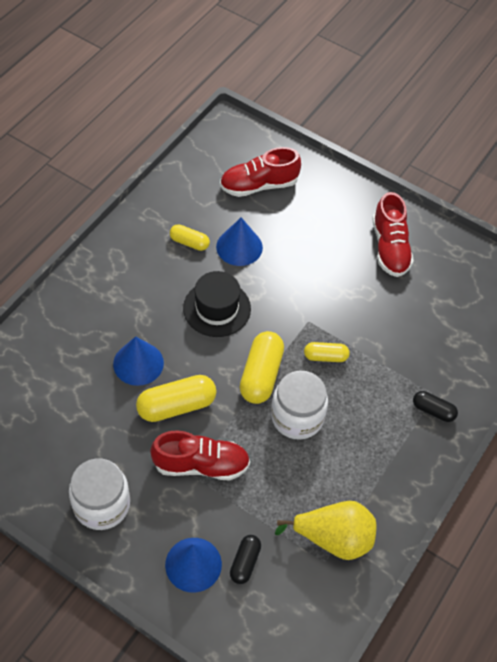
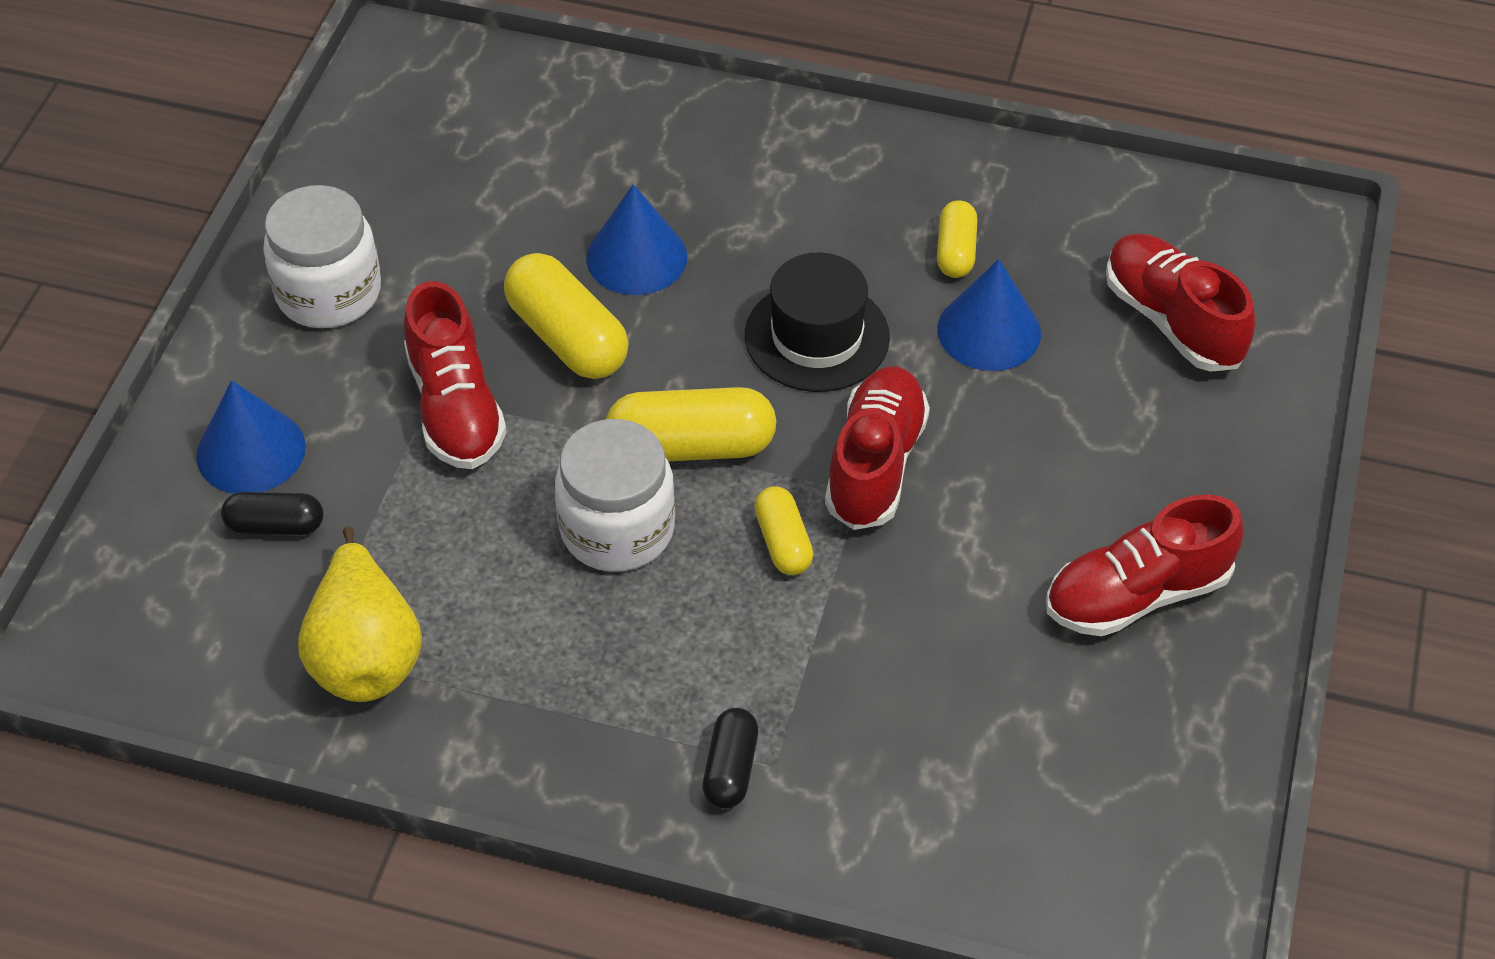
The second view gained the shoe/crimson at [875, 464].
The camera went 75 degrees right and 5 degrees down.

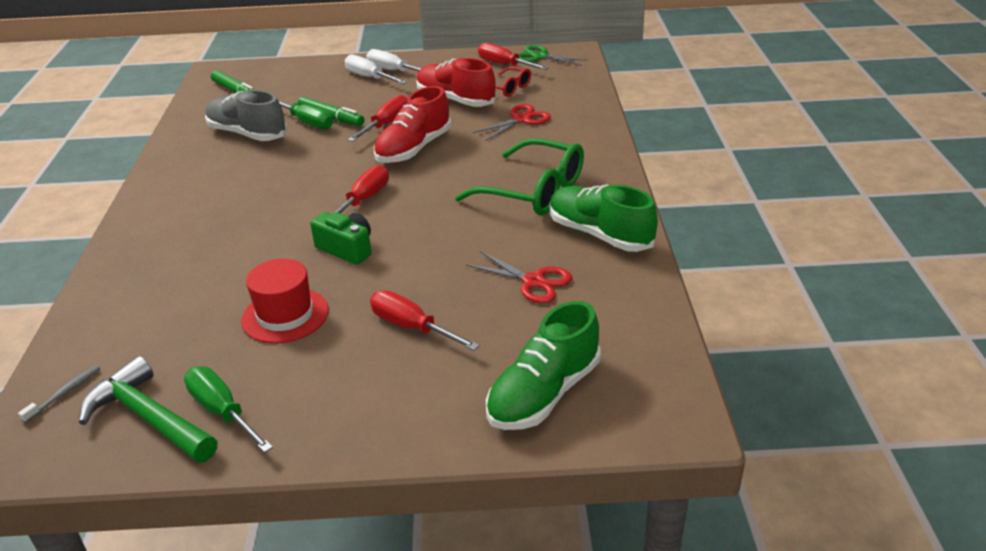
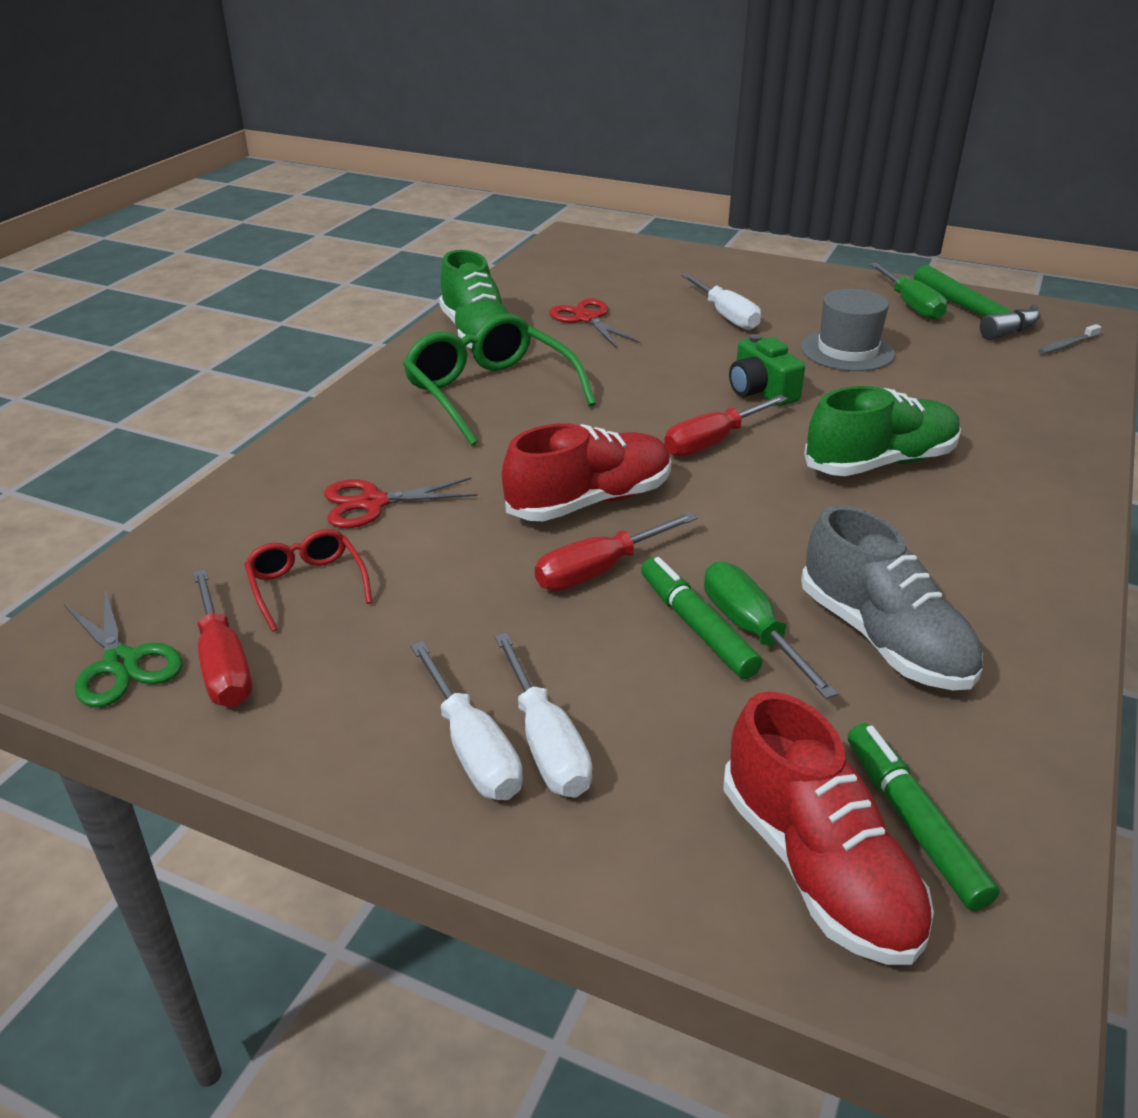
What was the hand screwdriver/crimson at [412, 327] turned into the hand screwdriver/pure white at [725, 315].
The shoe/crimson ended up elsewhere, having gone from [455, 100] to [817, 866].
What was the top hat/crimson at [285, 315] turned into the top hat/gray at [847, 350].
The shoe/emerald ended up elsewhere, having gone from [544, 394] to [880, 462].
The camera went 155 degrees left and 0 degrees up.

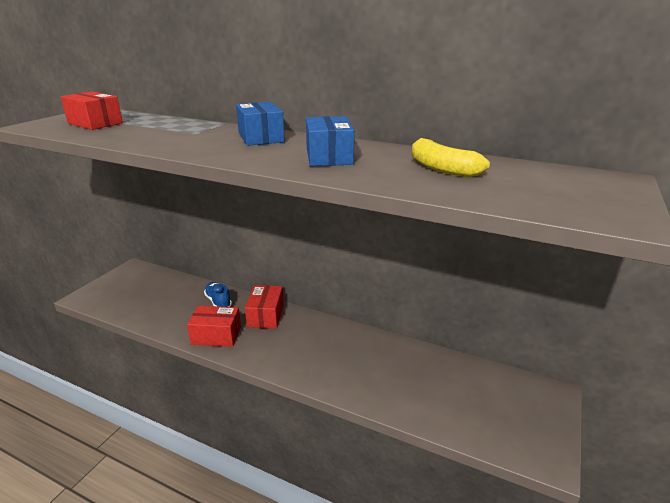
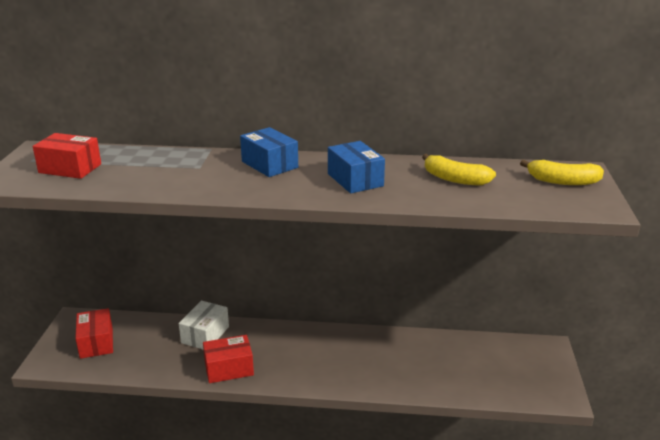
The box/crimson ended up elsewhere, having gone from [266, 316] to [96, 343].
Where the shoe/blue stood at [218, 301], the box/pure white came to stand at [205, 335].
The second view gained the toy banana/golden at [562, 181].
The camera went 20 degrees left and 0 degrees up.

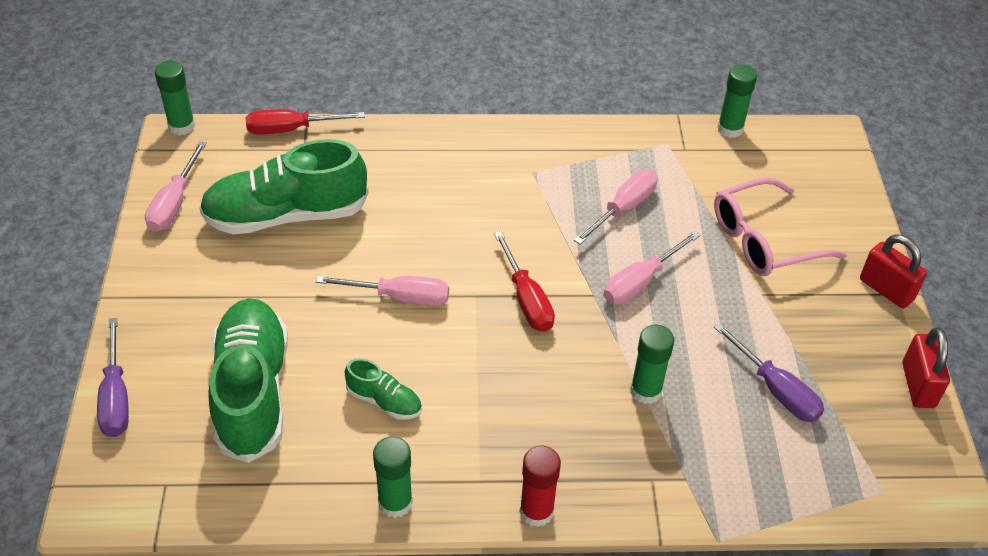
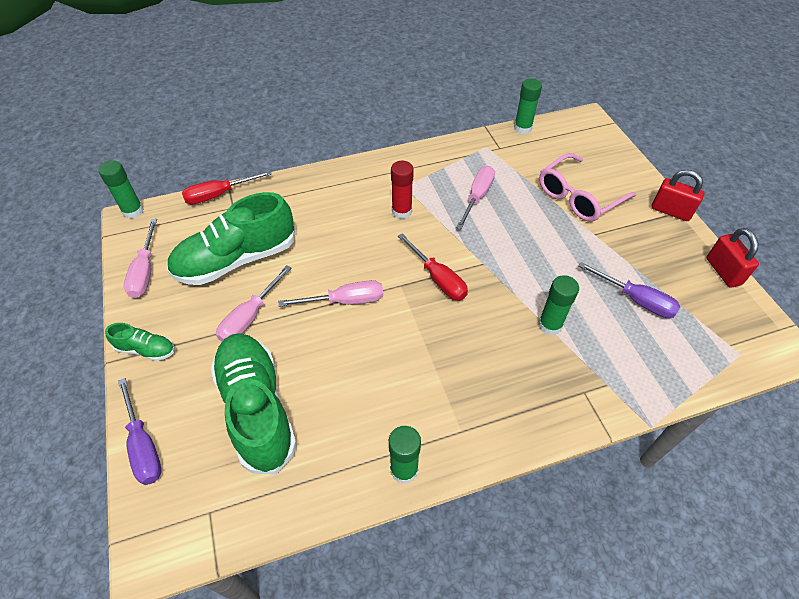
The shoe/emerald ended up elsewhere, having gone from [384, 401] to [146, 349].
The hand screwdriver/rosy ended up elsewhere, having gone from [640, 282] to [250, 317].
The stick of glue/crimson ended up elsewhere, having gone from [536, 511] to [401, 211].
The camera went 15 degrees left and 5 degrees up.

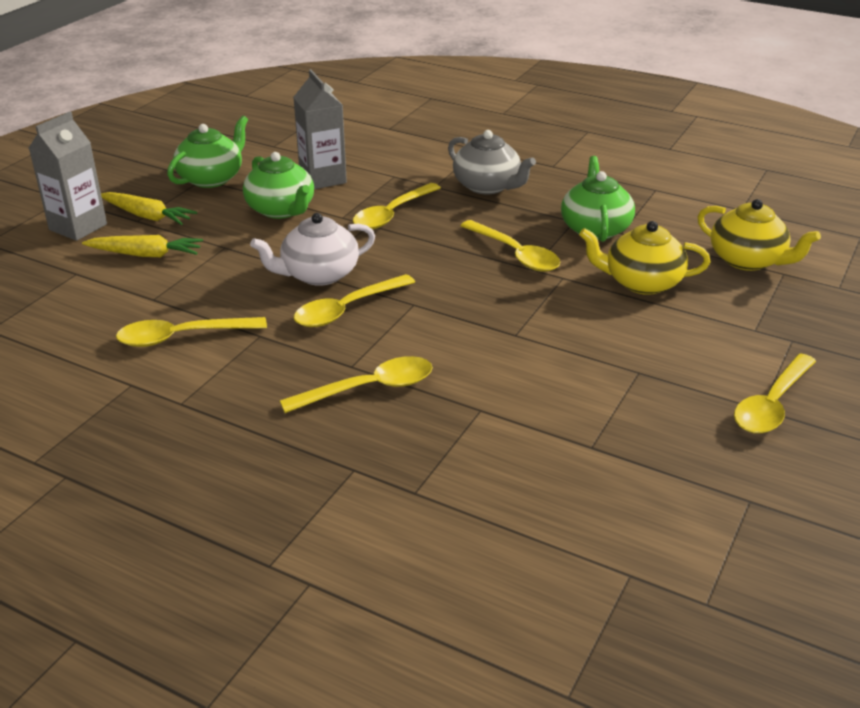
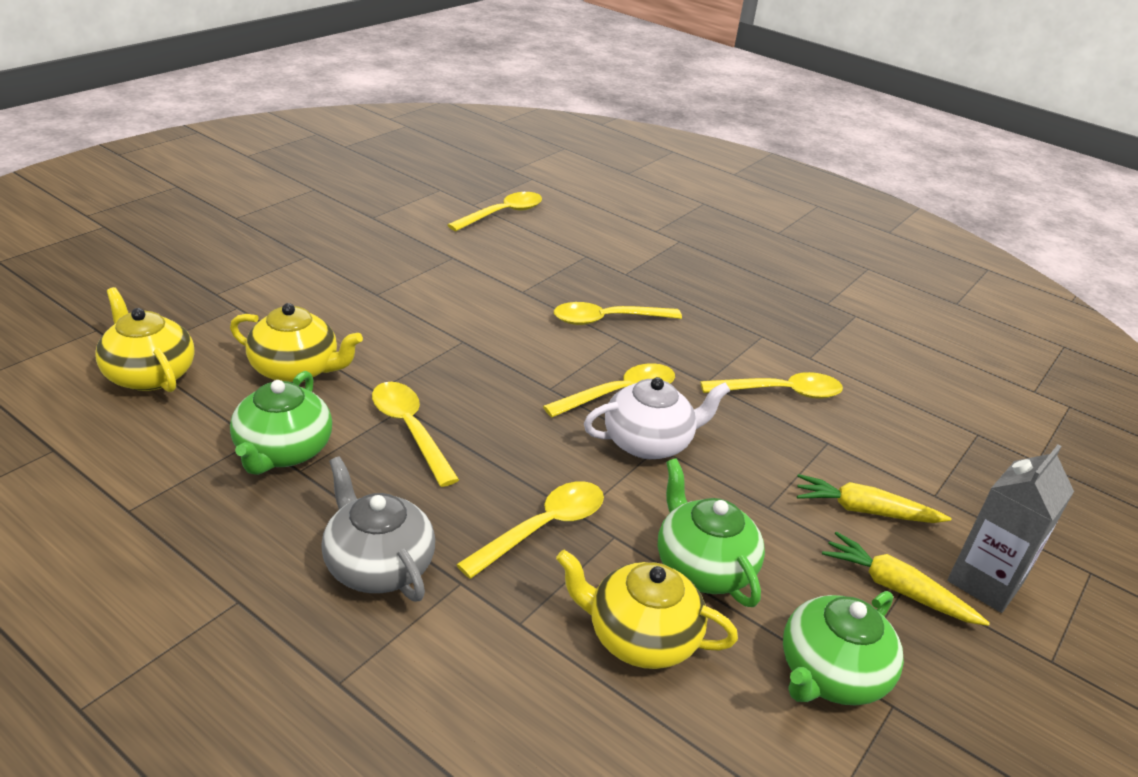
The teaspoon/golden ended up elsewhere, having gone from [772, 404] to [502, 214].
Where the juice carton/gray stood at [323, 178], the teapot/golden came to stand at [640, 637].
The camera went 175 degrees left and 0 degrees up.

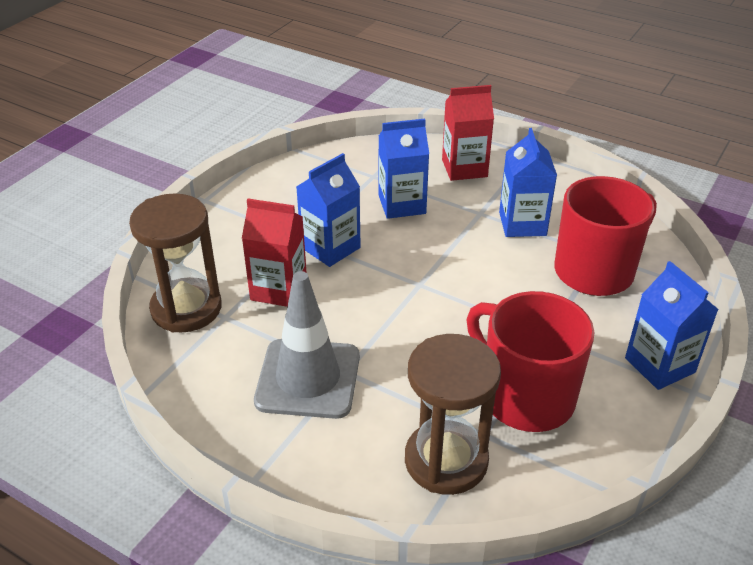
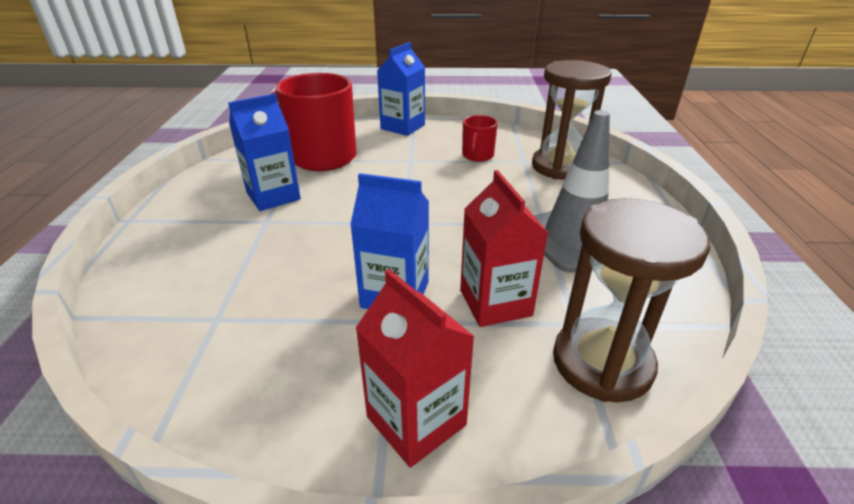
The juice carton/crimson ended up elsewhere, having gone from [464, 168] to [416, 421].
The size of the mug/crimson at [525, 397] changed by a factor of 0.49.
The second view lost the juice carton/blue at [402, 204].
The camera went 120 degrees left and 5 degrees down.

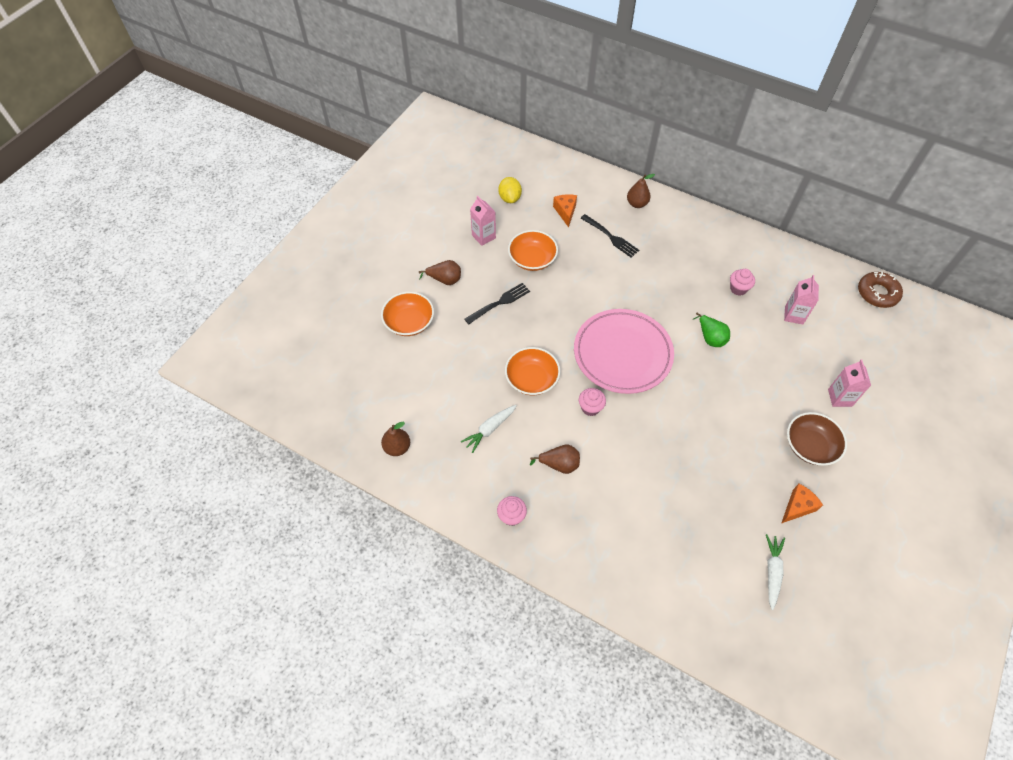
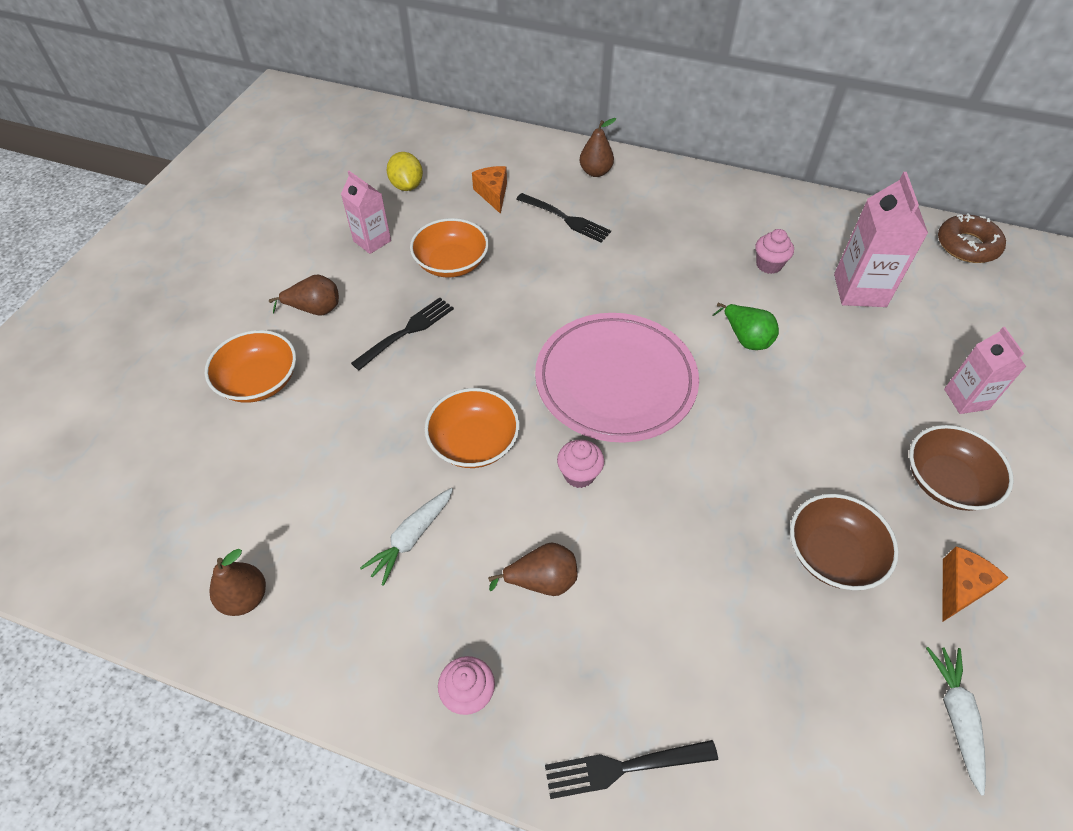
The second view gained the fork/jet-black at [625, 767].
The second view gained the serving bowl/brown at [832, 554].
The size of the juice carton/rosy at [794, 315] changed by a factor of 1.54.
The camera went 10 degrees left and 5 degrees down.

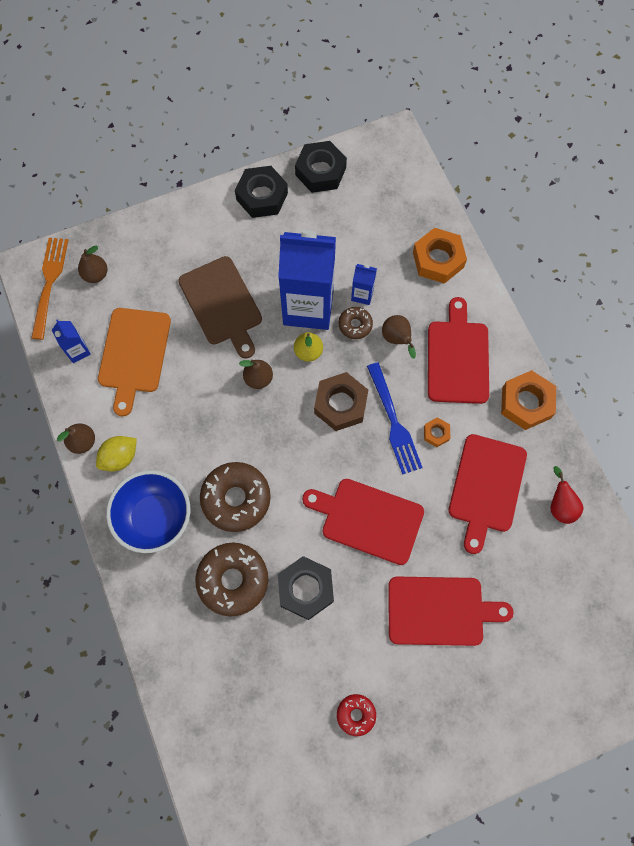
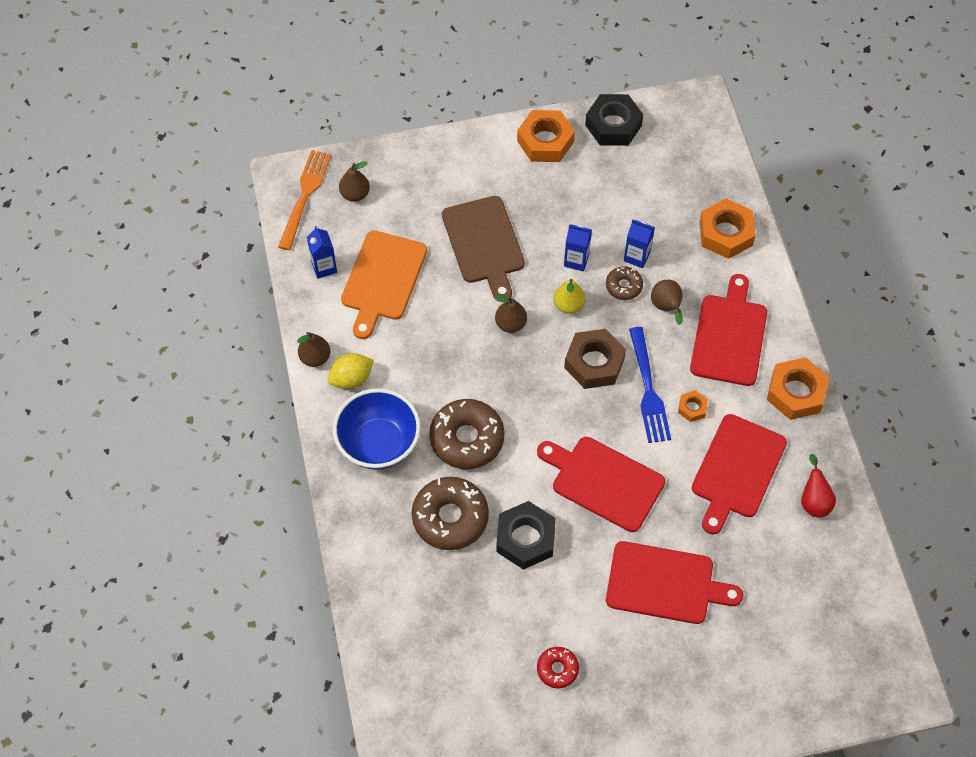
What was the hex nut/jet-black at [262, 196] turned into the hex nut/orange-coloured at [545, 141].
The size of the juice carton/blue at [308, 307] changed by a factor of 0.42.
The camera went 10 degrees right and 10 degrees down.

